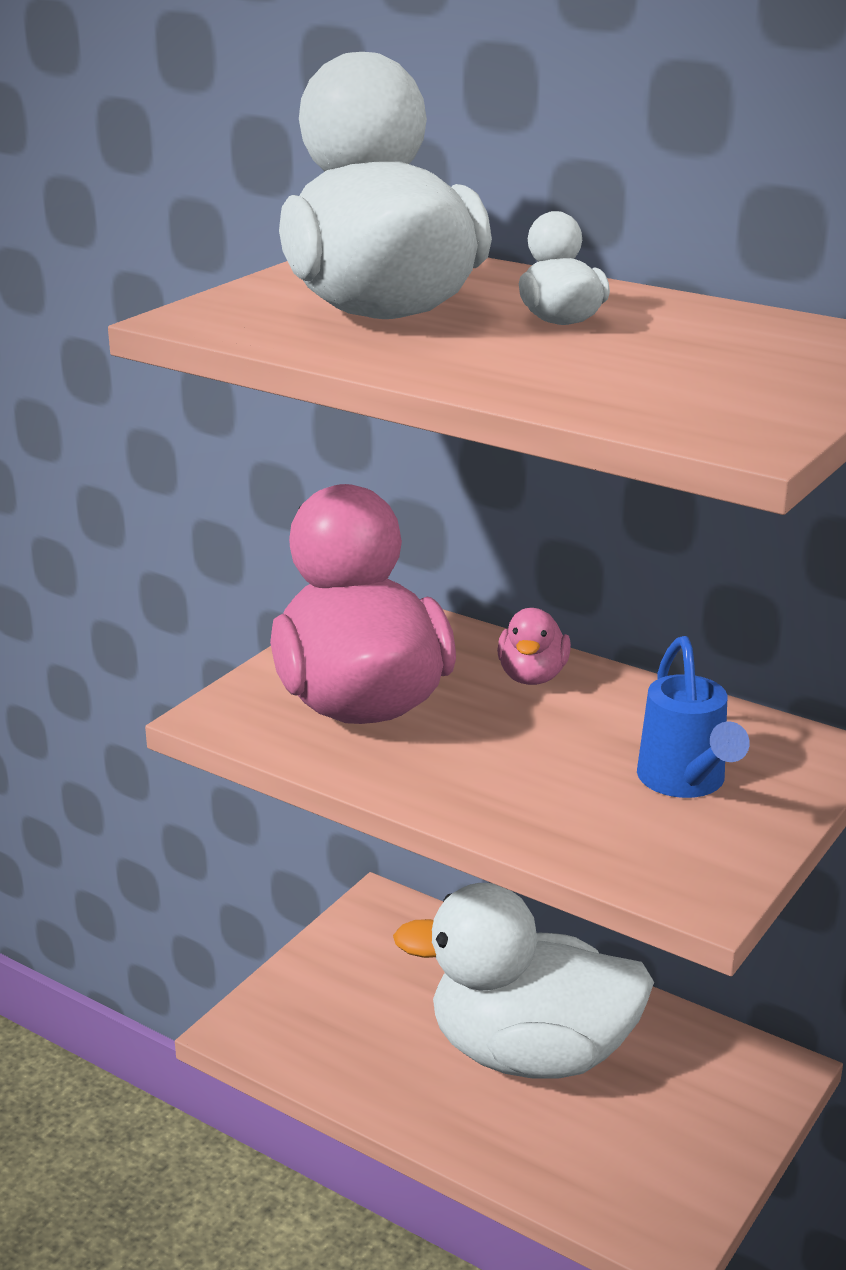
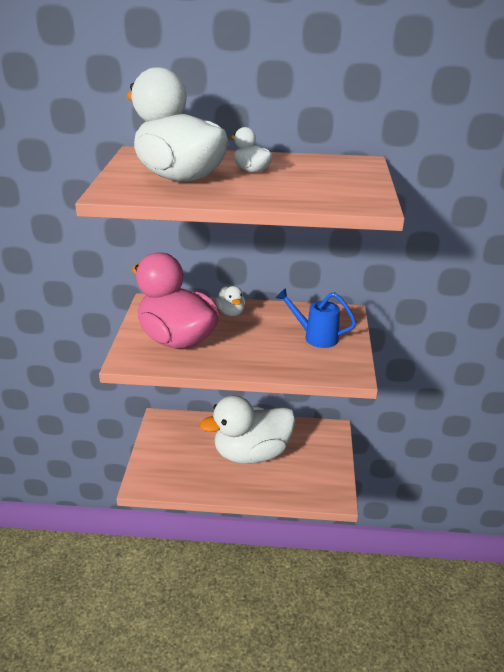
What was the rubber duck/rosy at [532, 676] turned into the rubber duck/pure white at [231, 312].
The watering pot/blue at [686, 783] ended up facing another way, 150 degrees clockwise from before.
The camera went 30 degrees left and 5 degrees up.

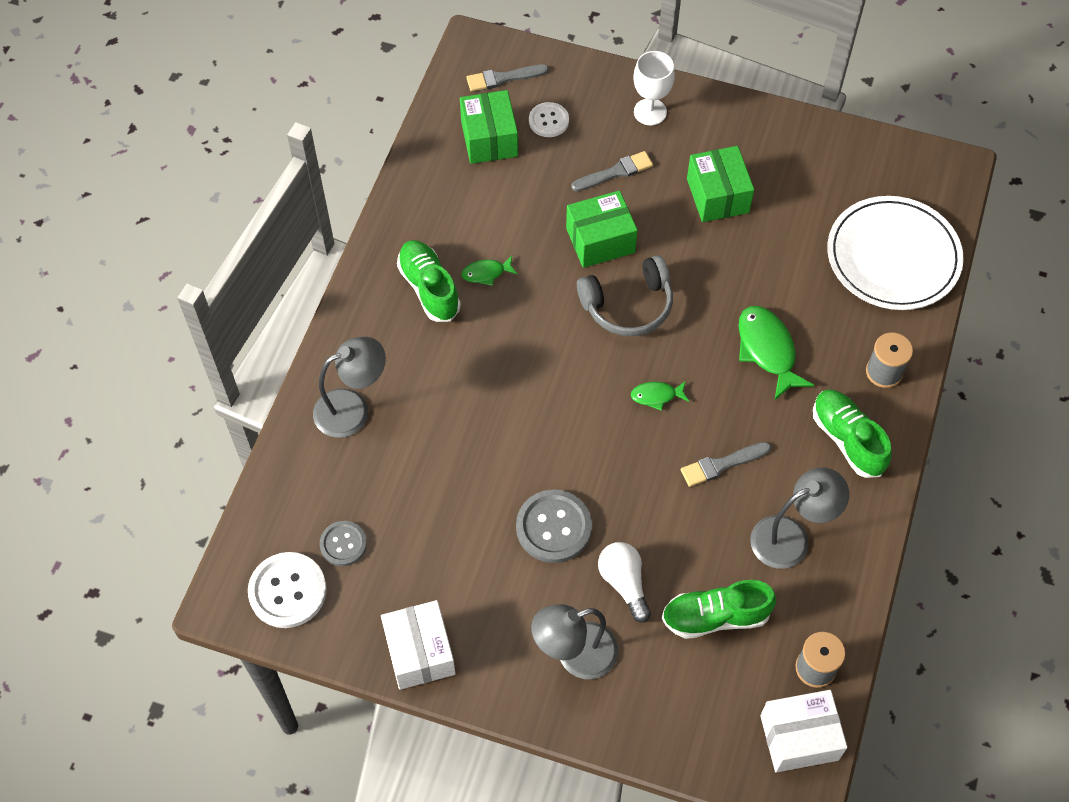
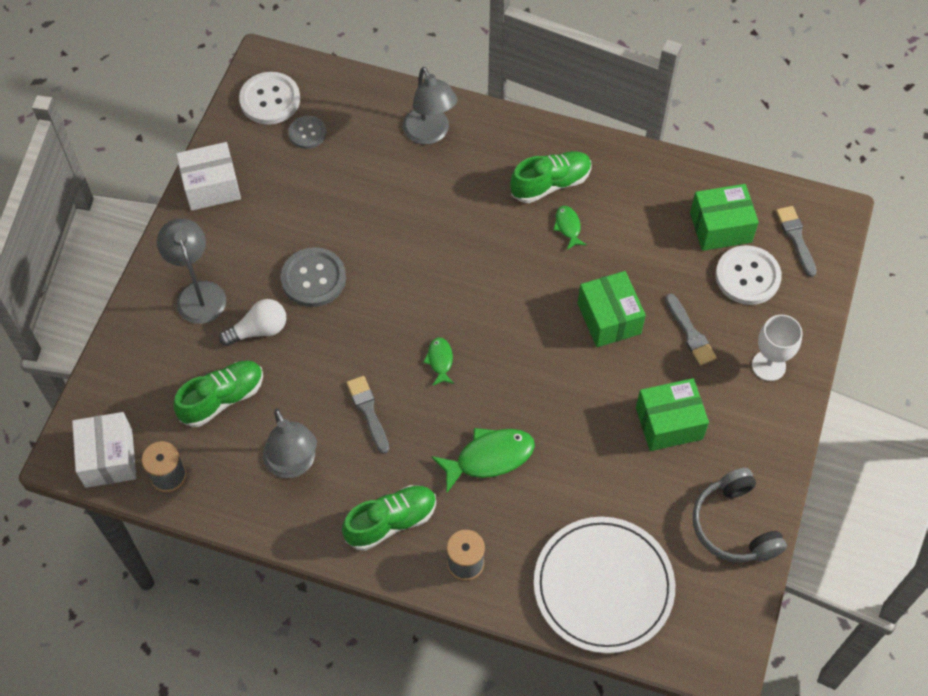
The shoe/emerald at [715, 617] ended up facing another way, 60 degrees clockwise from before.
The over-ear headphones/gray ended up elsewhere, having gone from [628, 305] to [734, 525].
The size of the sewing button/pure white at [548, 121] changed by a factor of 1.63.
The camera went 90 degrees right and 0 degrees up.

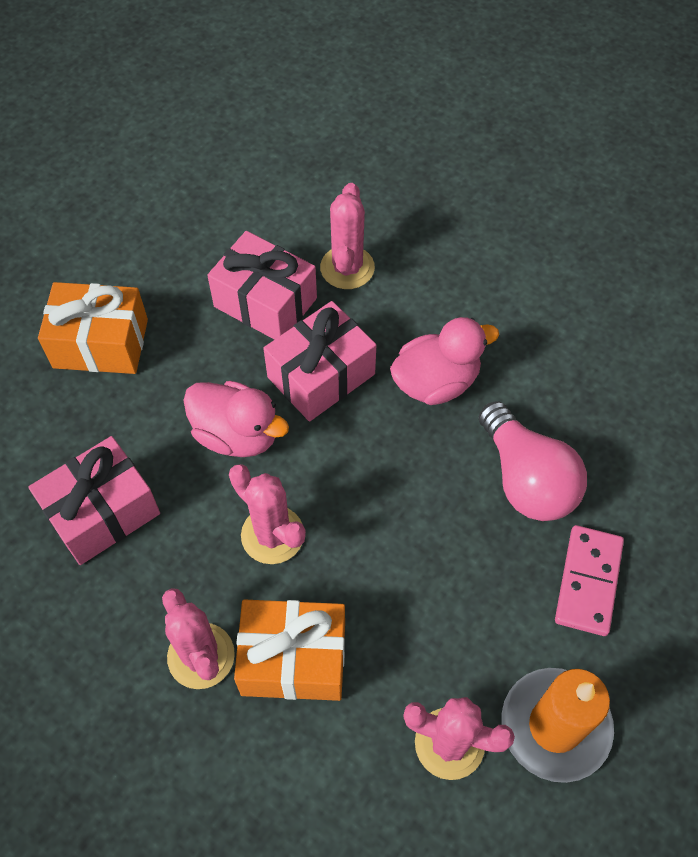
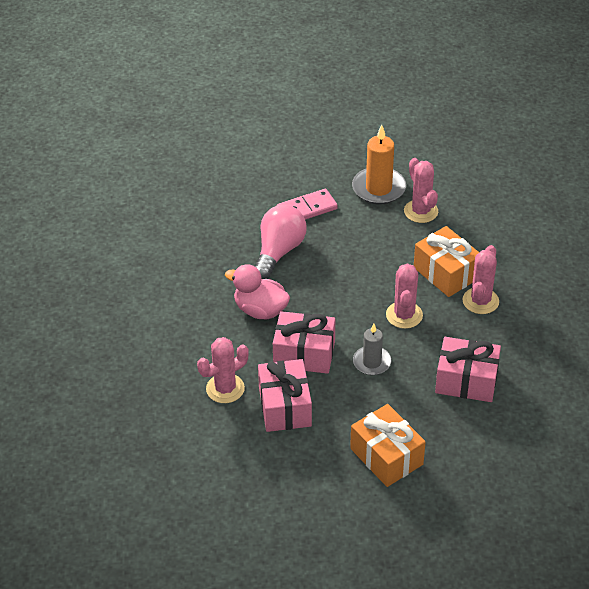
Where the rubber duck/rosy stood at [237, 434], the pillar candle/gray came to stand at [372, 362].
The camera went 130 degrees left and 15 degrees down.

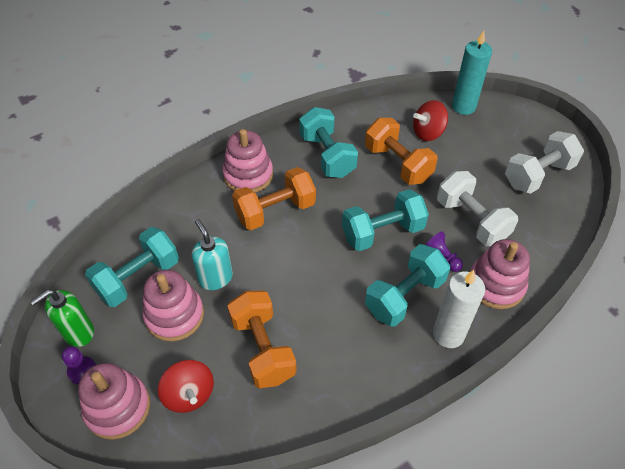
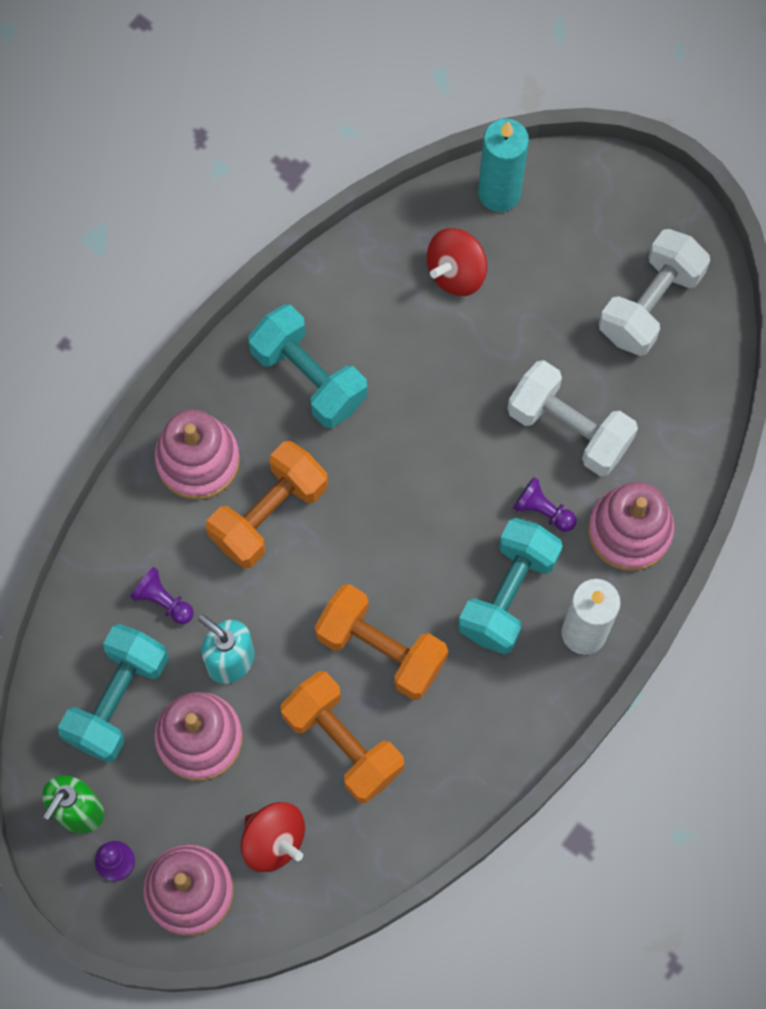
The second view gained the game pawn/purple at [163, 601].
The free weight/orange-coloured ended up elsewhere, having gone from [397, 164] to [381, 649].
The second view lost the free weight/teal at [382, 232].
The camera went 20 degrees left and 20 degrees up.

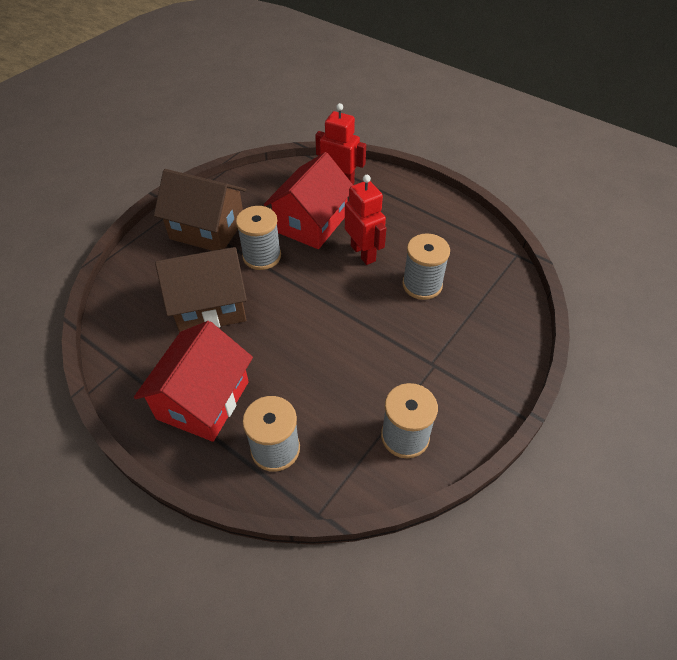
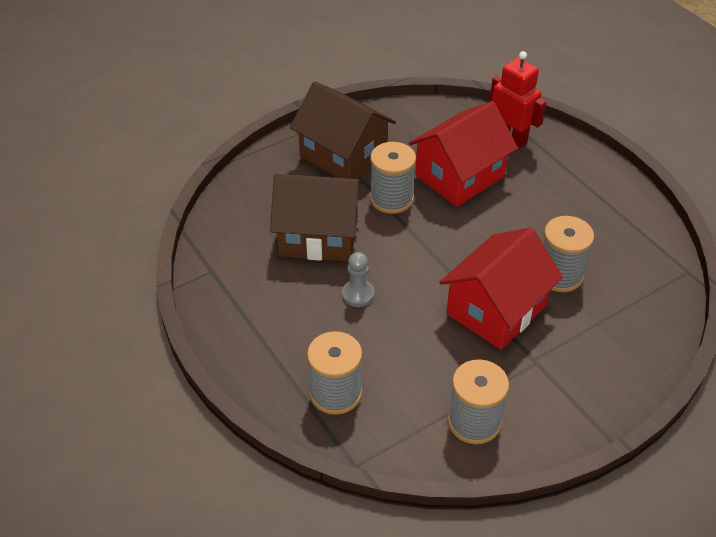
The second view gained the game pawn/gray at [358, 294].
The cottage/crimson ended up elsewhere, having gone from [203, 400] to [496, 310].
The second view lost the robot/crimson at [363, 253].
The camera went 20 degrees right and 5 degrees down.

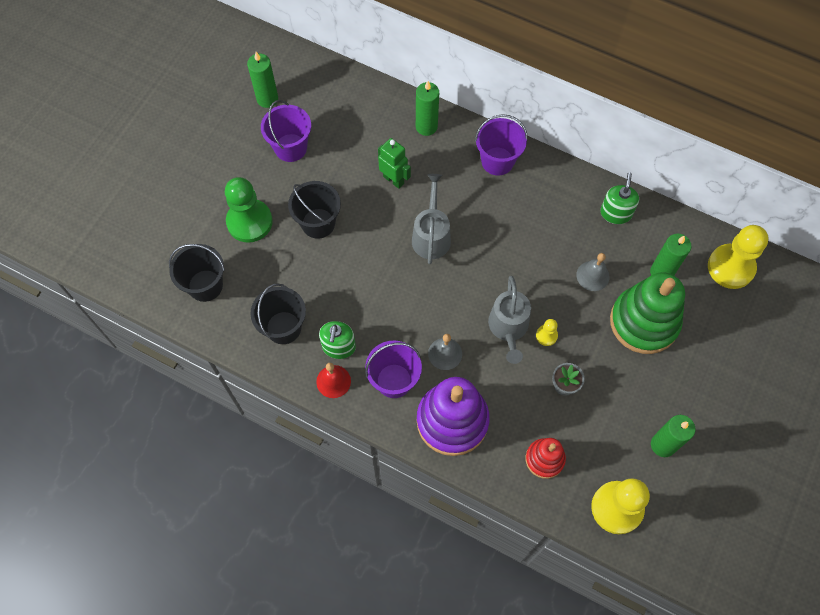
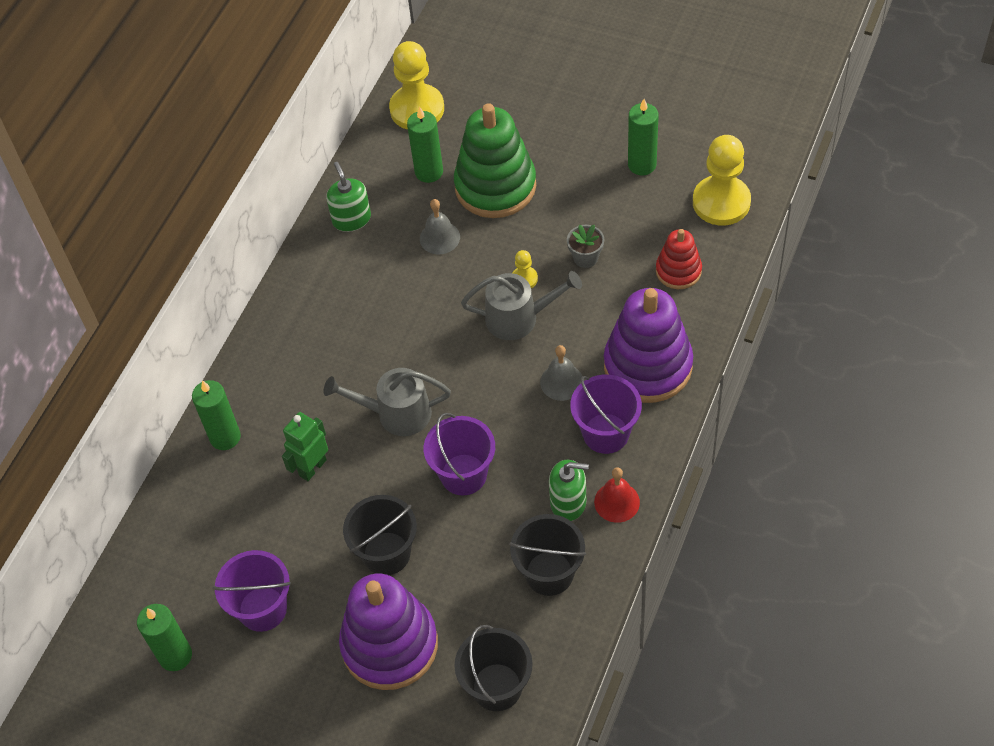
The soap dispenser/emerald at [615, 213] ended up facing another way, 60 degrees clockwise from before.
Where the game pawn/emerald stood at [249, 222], the stacking rings/purple came to stand at [390, 645].
The pail/purple ended up elsewhere, having gone from [497, 161] to [463, 474].
The camera went 90 degrees left and 10 degrees down.

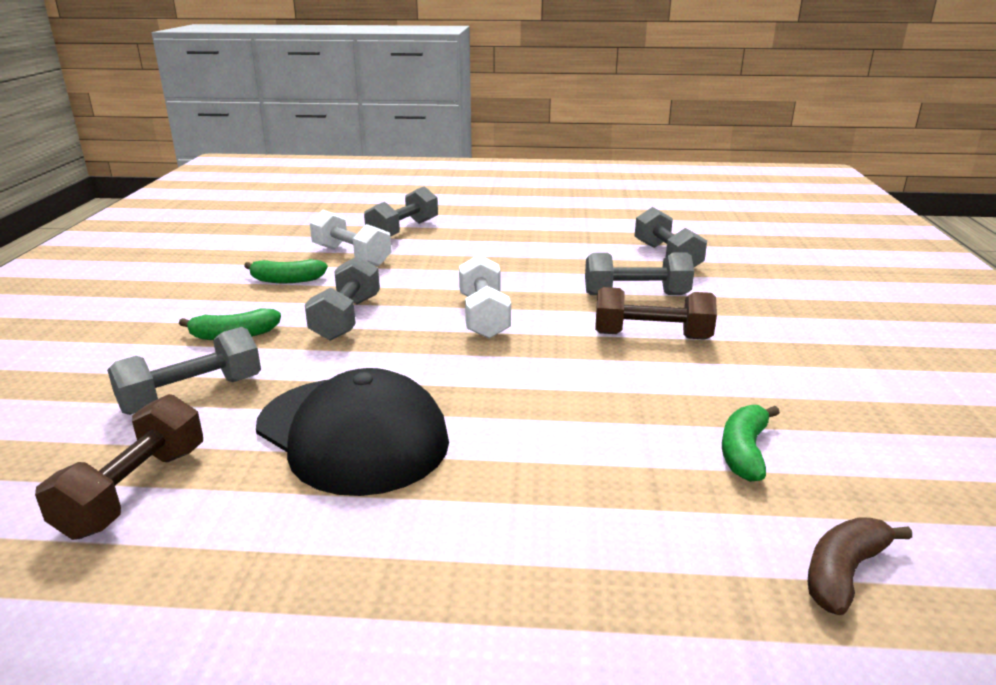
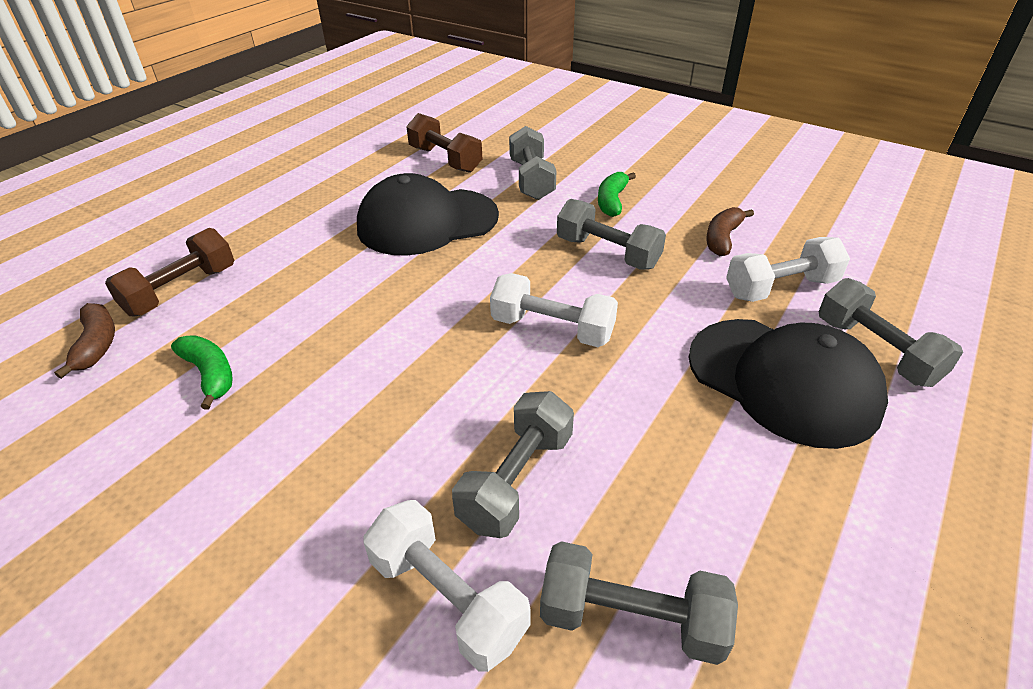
The free weight/brown ended up elsewhere, having gone from [651, 336] to [181, 290].
The second view gained the free weight/pure white at [448, 598].
The second view gained the baseball cap/jet-black at [783, 380].
What was the toy banana/emerald at [286, 280] turned into the toy banana/brown at [722, 238].
The camera went 120 degrees right and 15 degrees up.

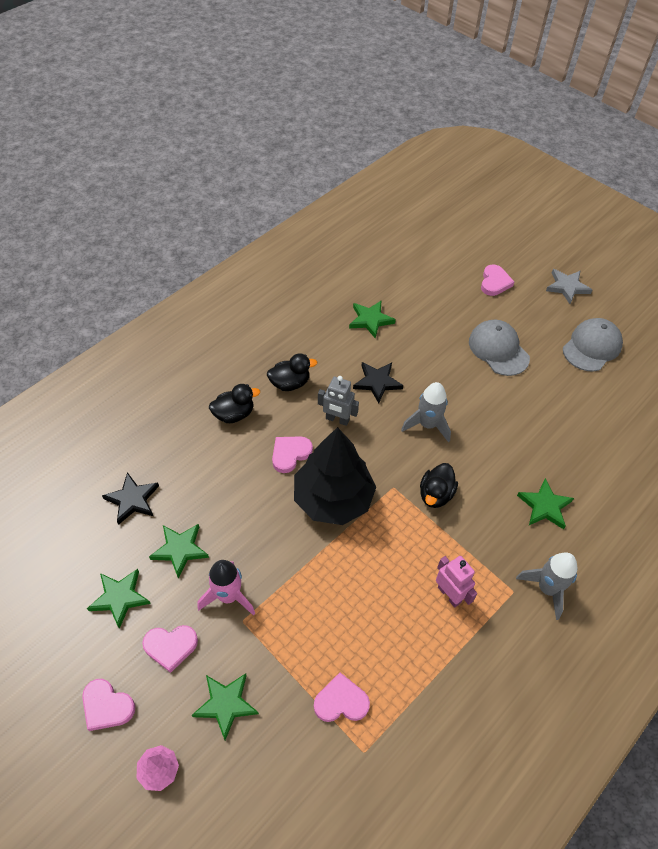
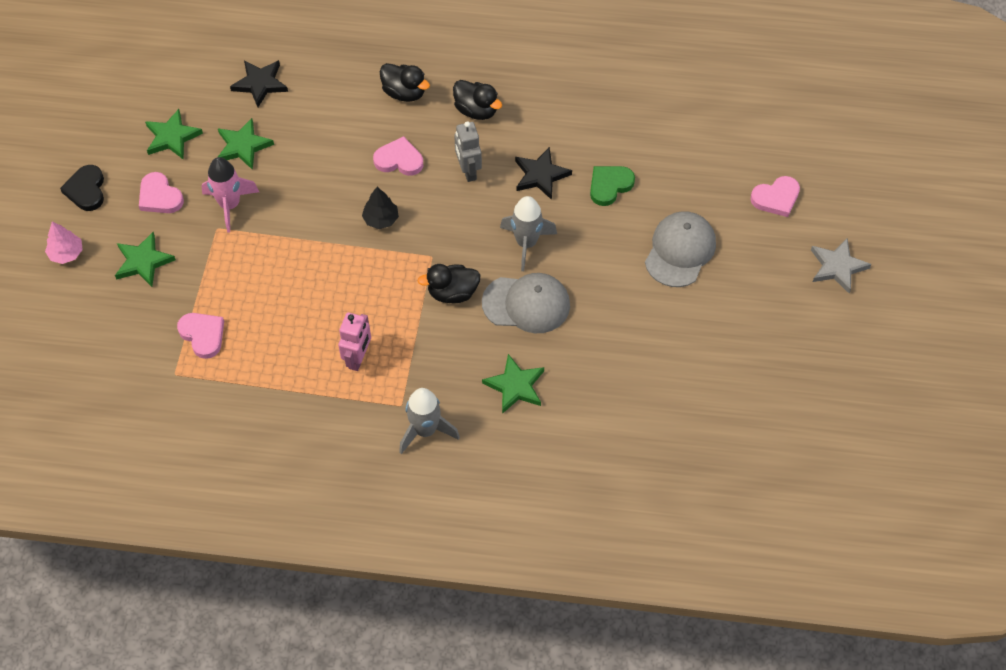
What was the heart/rosy at [107, 706] turned into the heart/jet-black at [86, 190].
The size of the tree/jet-black at [333, 499] changed by a factor of 0.41.
The baseball cap/gray ended up elsewhere, having gone from [592, 347] to [526, 304].
The second view gained the heart/emerald at [609, 186].
The second view lost the five-pointed star/emerald at [370, 320].
The camera went 55 degrees right and 5 degrees up.

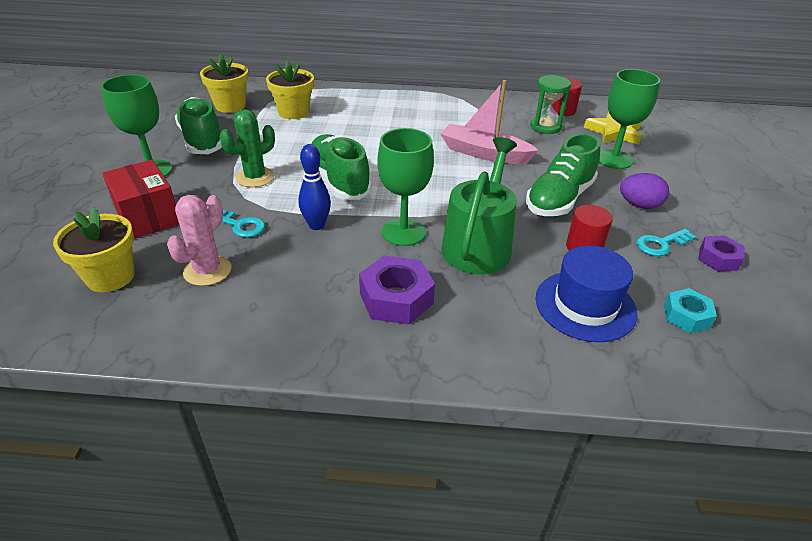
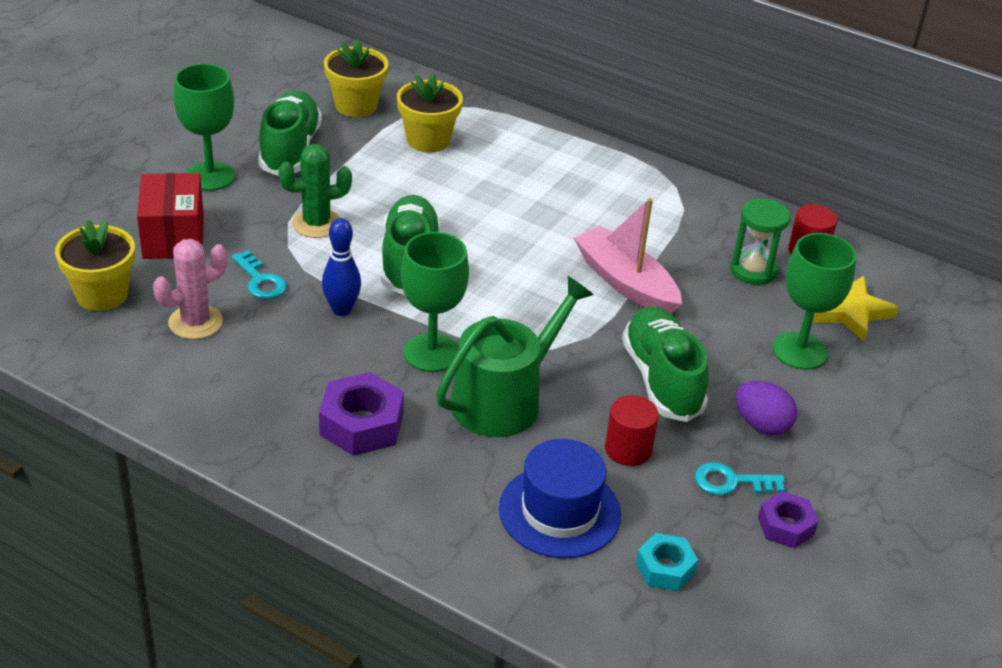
The shoe/emerald at [559, 199] ended up facing another way, 105 degrees clockwise from before.
The camera went 25 degrees right and 0 degrees up.

